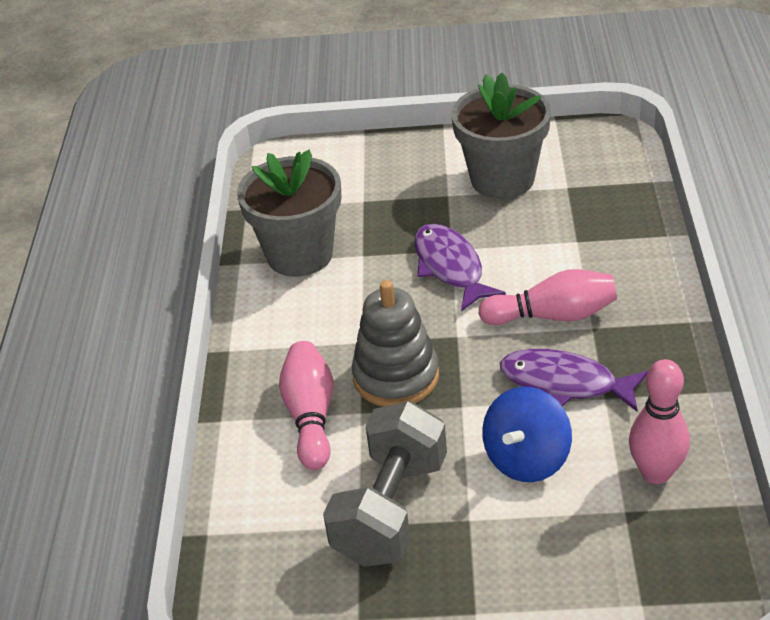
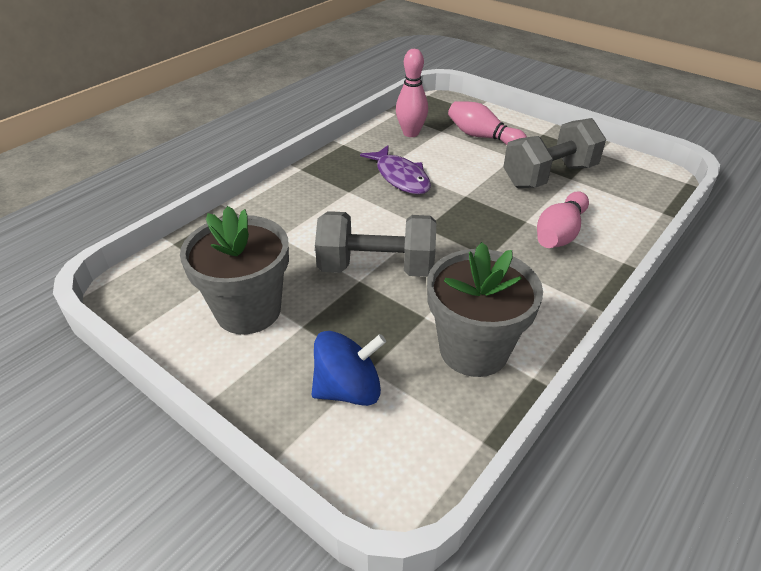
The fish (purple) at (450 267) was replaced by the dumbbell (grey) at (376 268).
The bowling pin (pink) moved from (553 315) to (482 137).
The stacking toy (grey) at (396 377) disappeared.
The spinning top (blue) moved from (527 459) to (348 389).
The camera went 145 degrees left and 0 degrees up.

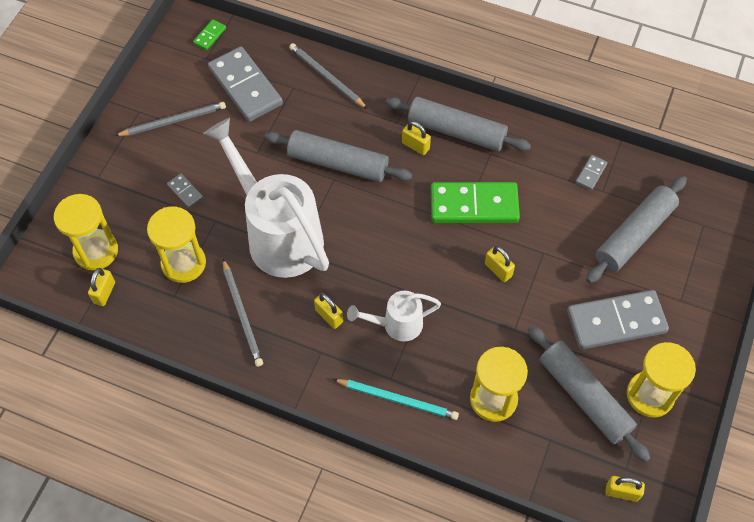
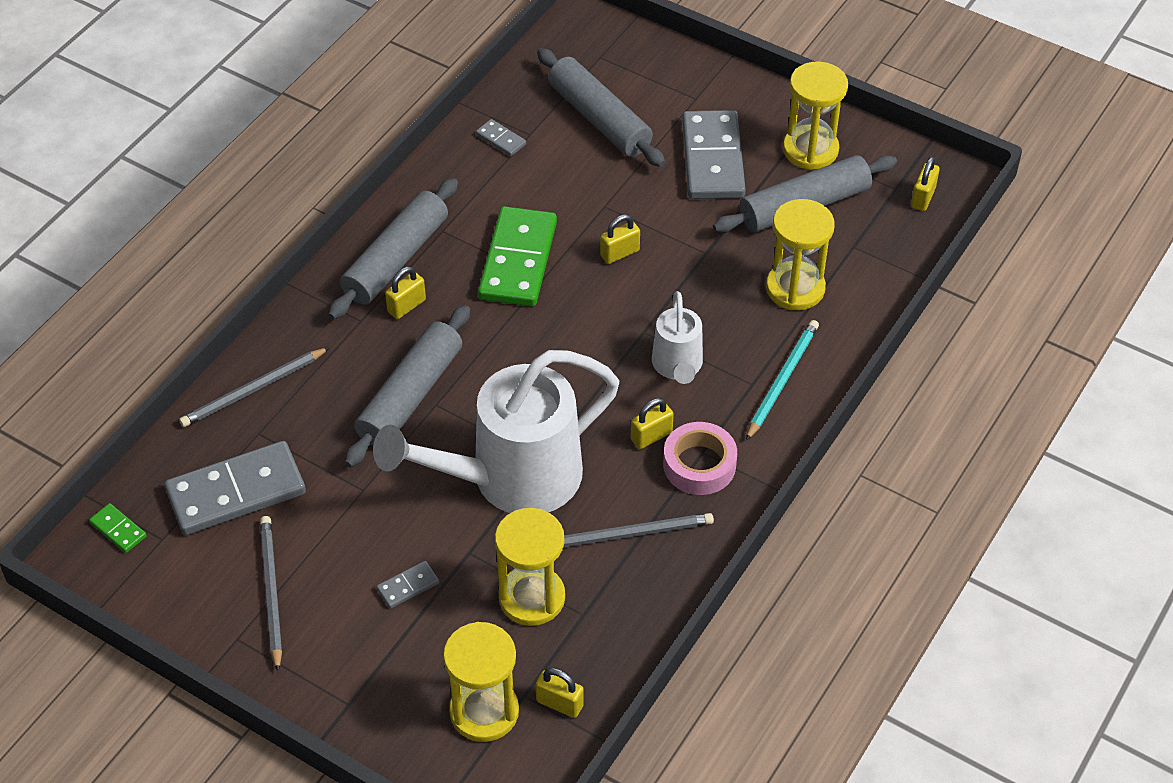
The tape (pink) at (699 465) appeared.
The camera went 80 degrees left and 10 degrees down.

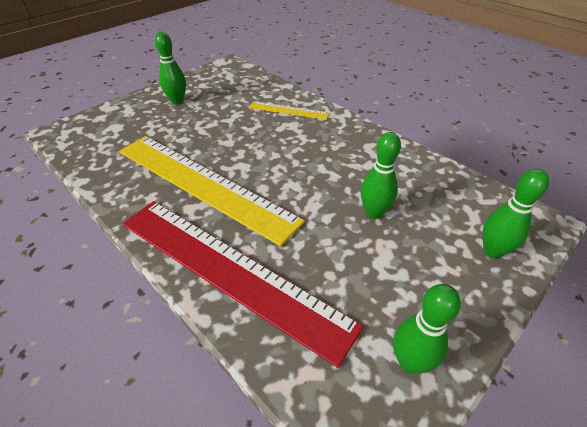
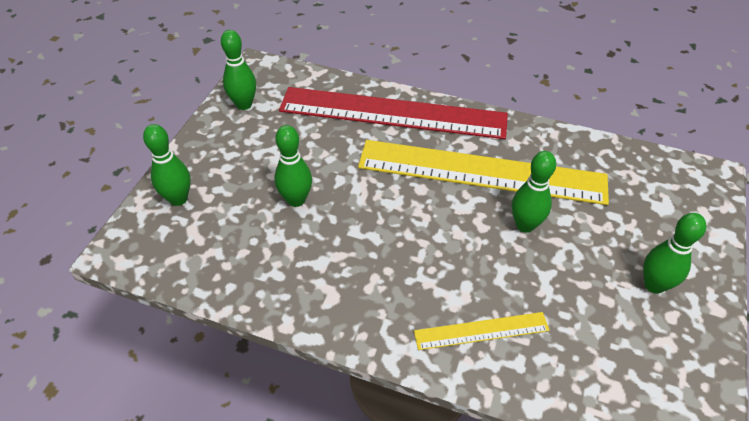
The bowling pin (green) at (525 225) appeared.
The camera went 155 degrees right and 5 degrees up.

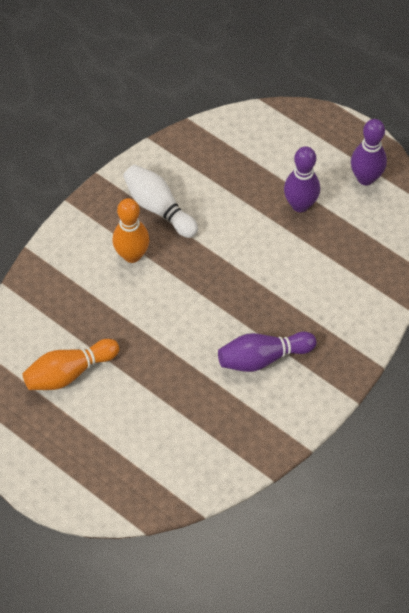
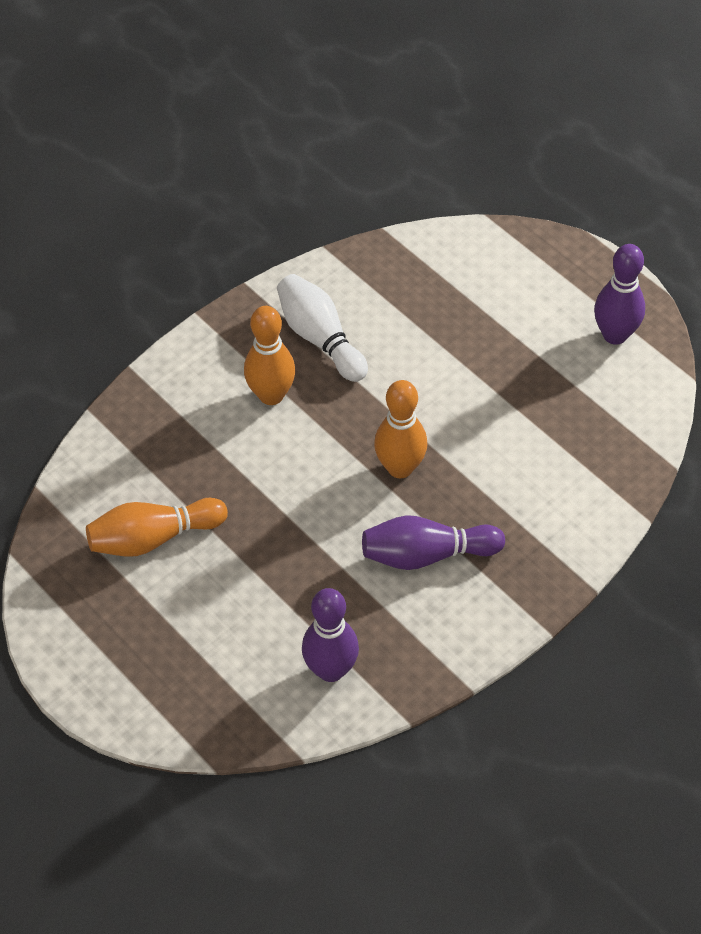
The bowling pin (purple) moved from (300 205) to (331 670).
The bowling pin (orange) at (400 468) appeared.
The camera went 10 degrees right and 5 degrees down.

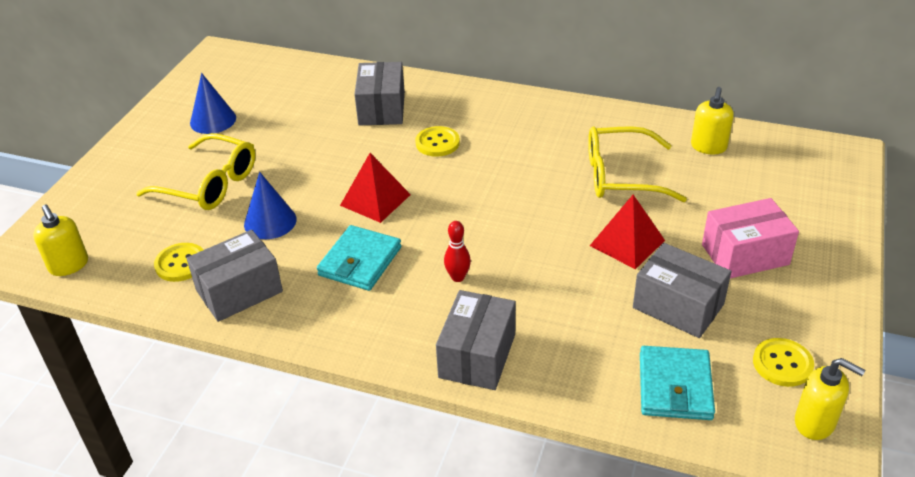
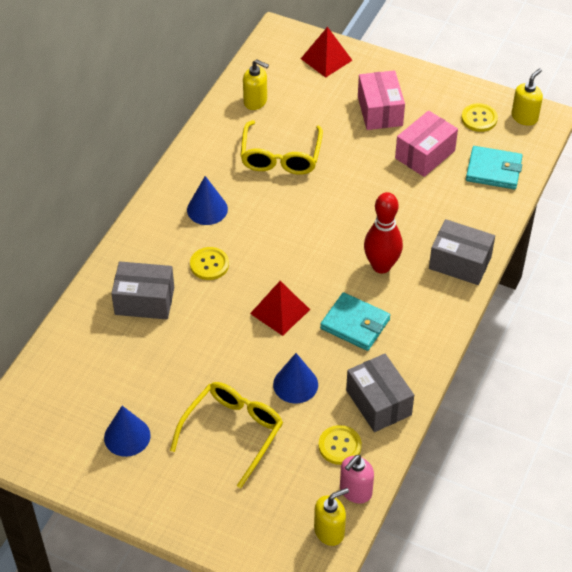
The pyramid (red) moved from (627 243) to (326 59).
The bowling pin (red) at (458 277) changed to 1.93 times the size.
The box (grey) at (678 306) became the box (pink) at (425 154).
The cone (blue) at (207 209) appeared.
The soap dispenser (pink) at (355 491) appeared.
The camera went 85 degrees left and 10 degrees up.

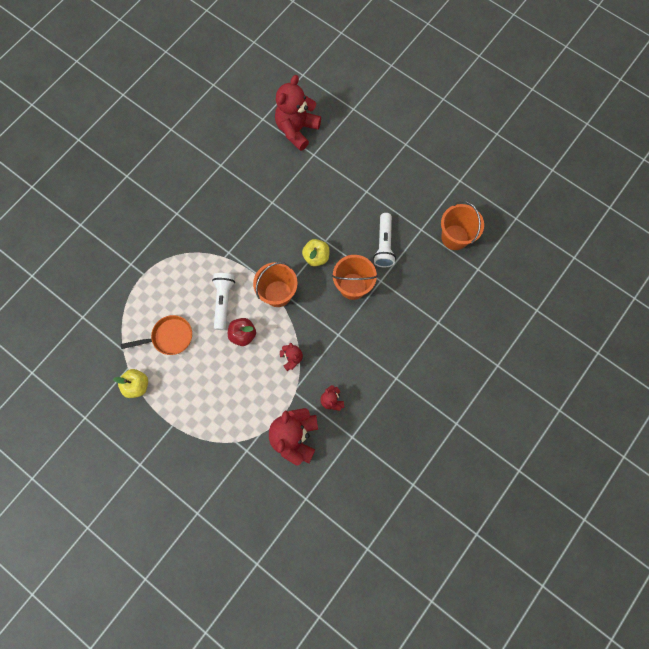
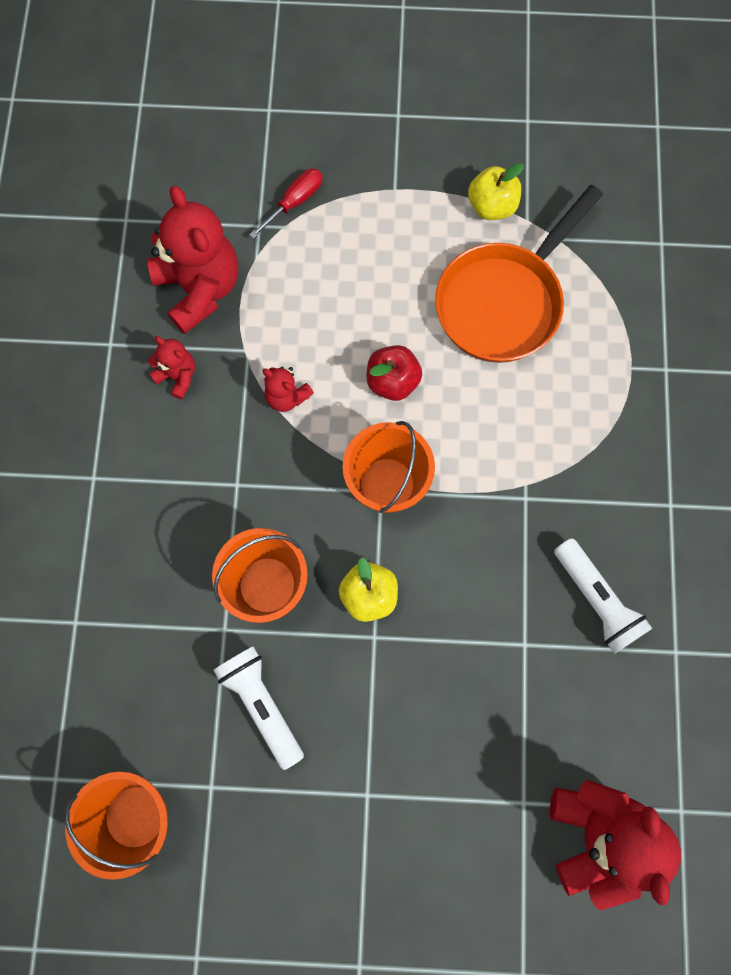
The flashlight (white) moved from (223 301) to (596 600).
The pan (orange) at (169 337) changed to 1.62 times the size.
The screwdriver (red) at (294 202) appeared.
The camera went 145 degrees right and 0 degrees up.

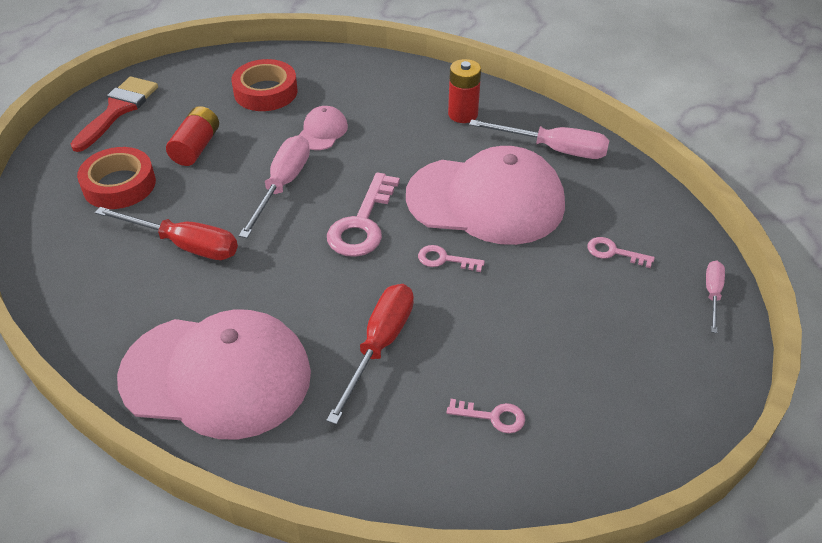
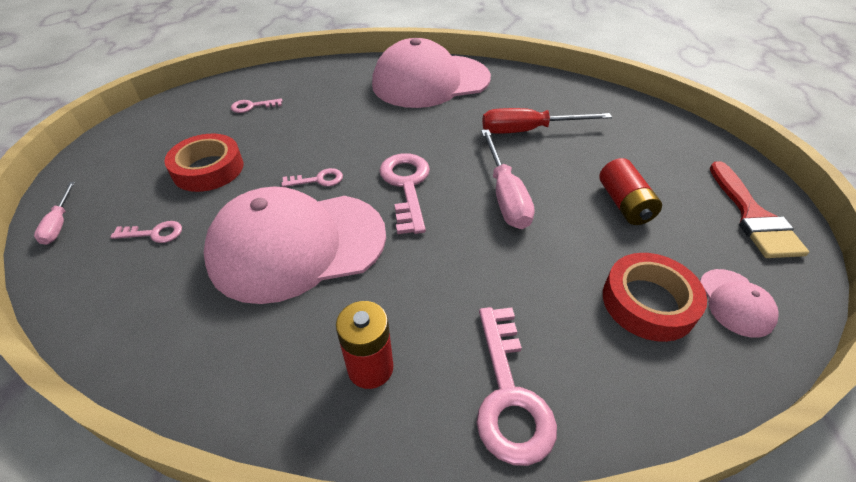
The cap (pink) moved from (322 131) to (735 302).
The screwdriver (pink) at (554 149) disappeared.
The tape (red) moved from (119 185) to (208 169).
The screwdriver (red) at (379 346) disappeared.
The key (pink) at (509 395) appeared.
The camera went 155 degrees right and 0 degrees up.

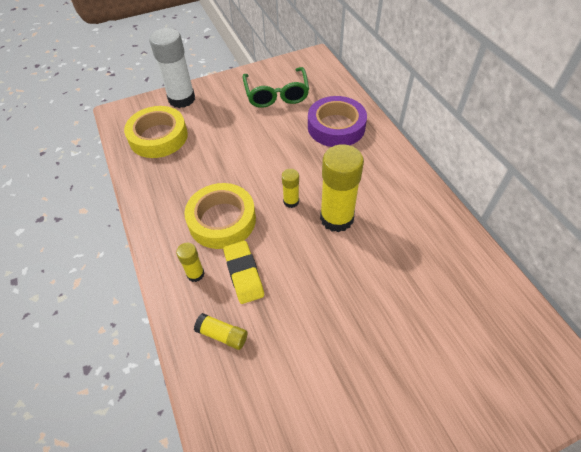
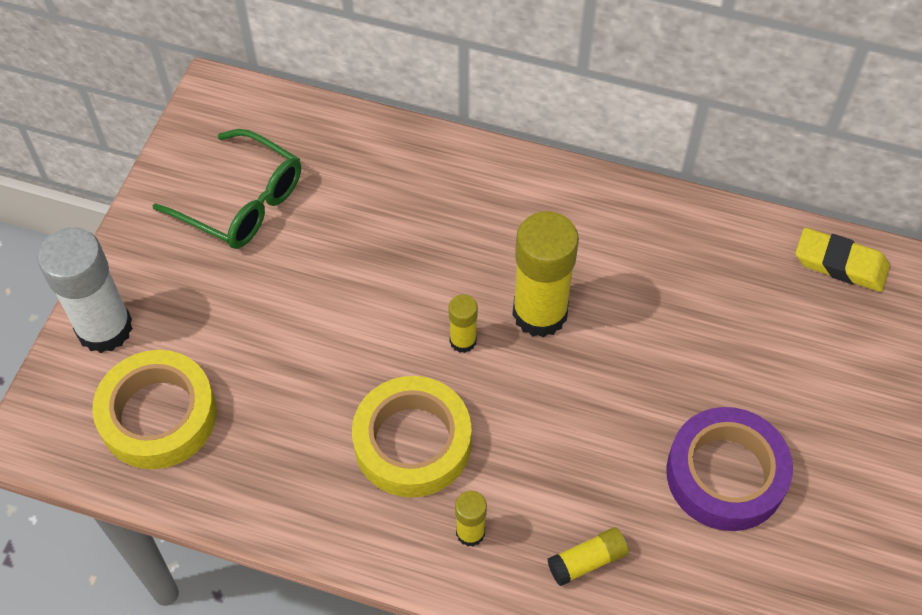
The tape (purple) moved from (336 127) to (725 474).
The eraser (yellow) moved from (244 274) to (840 264).
The camera went 50 degrees left and 5 degrees up.

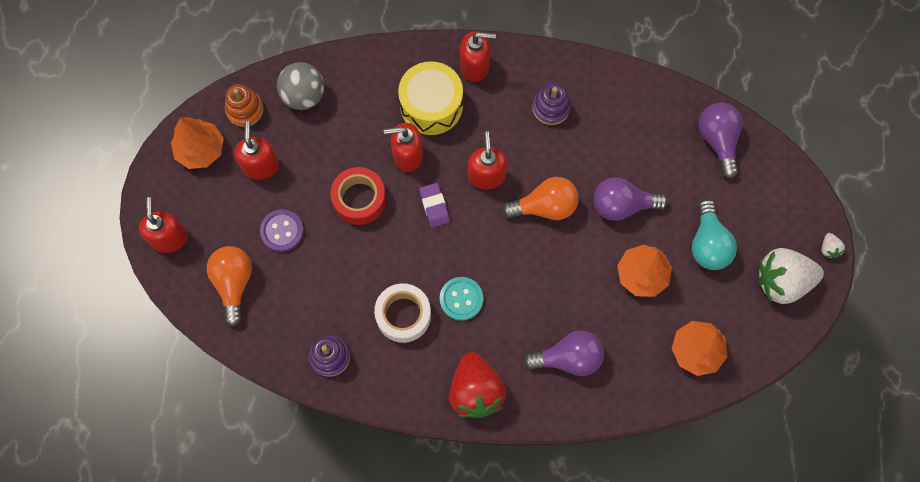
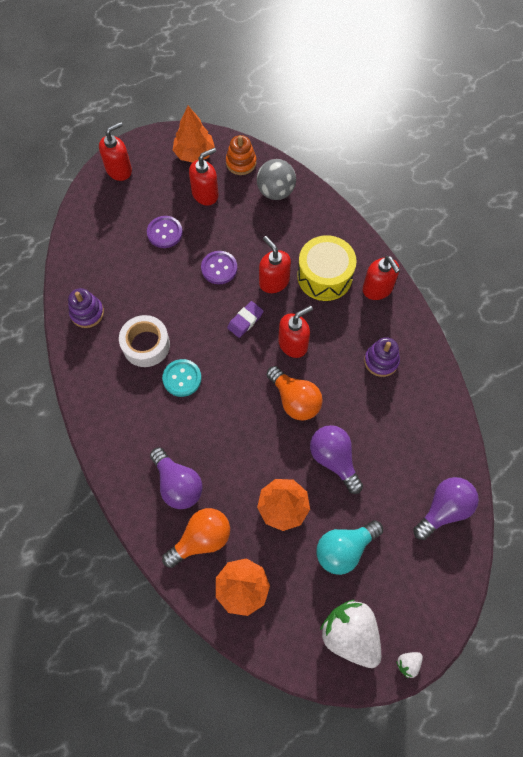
The tape (red) at (359 199) was replaced by the button (purple) at (219 268).
The light bulb (orange) moved from (234 283) to (201 539).
The strawberry (red) at (475 391) disappeared.
The camera went 60 degrees right and 5 degrees down.

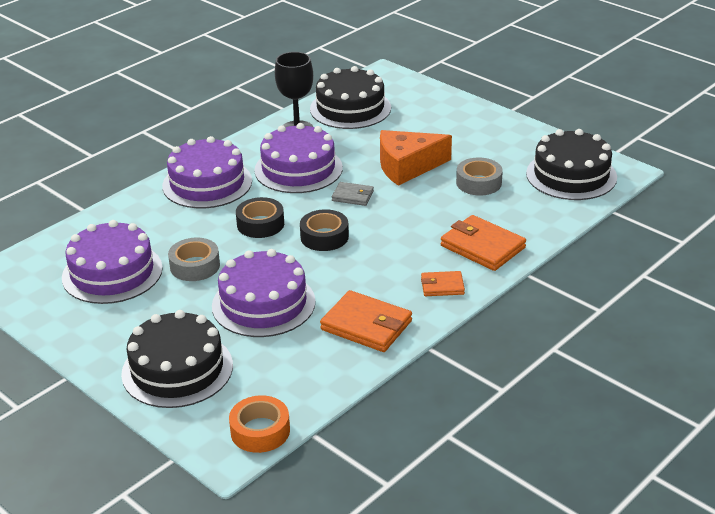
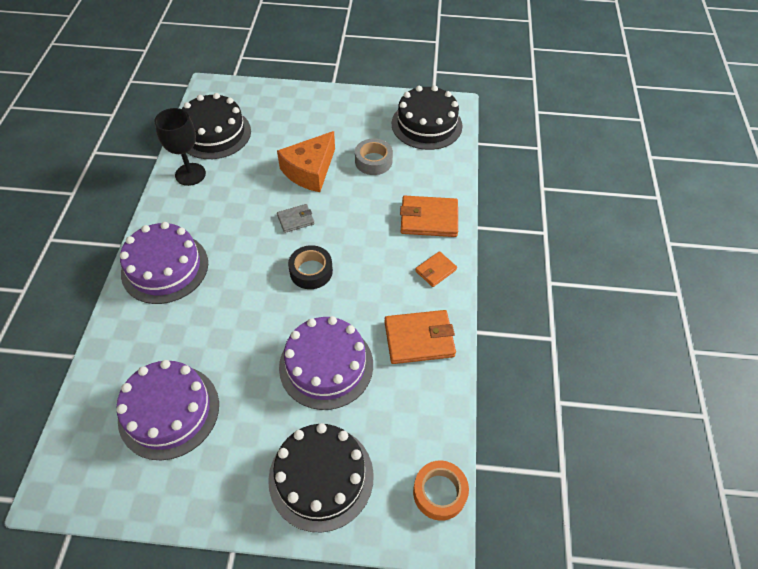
The cake (purple) at (298 169) disappeared.
The tape (black) at (260 224) disappeared.
The tape (grey) at (195 266) disappeared.
The camera went 40 degrees left and 20 degrees up.

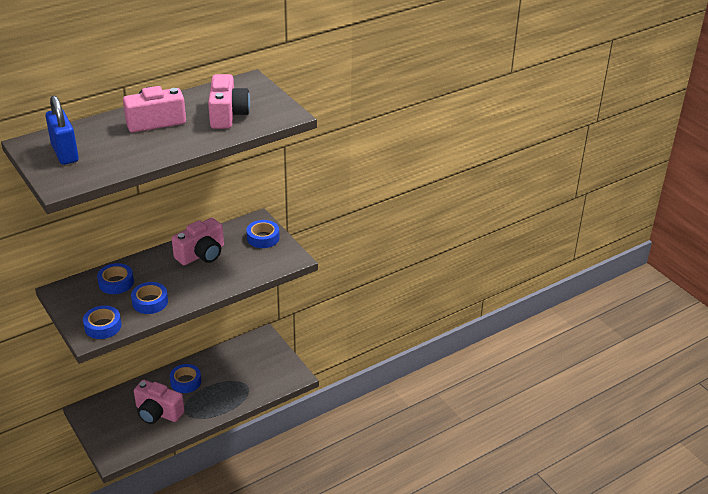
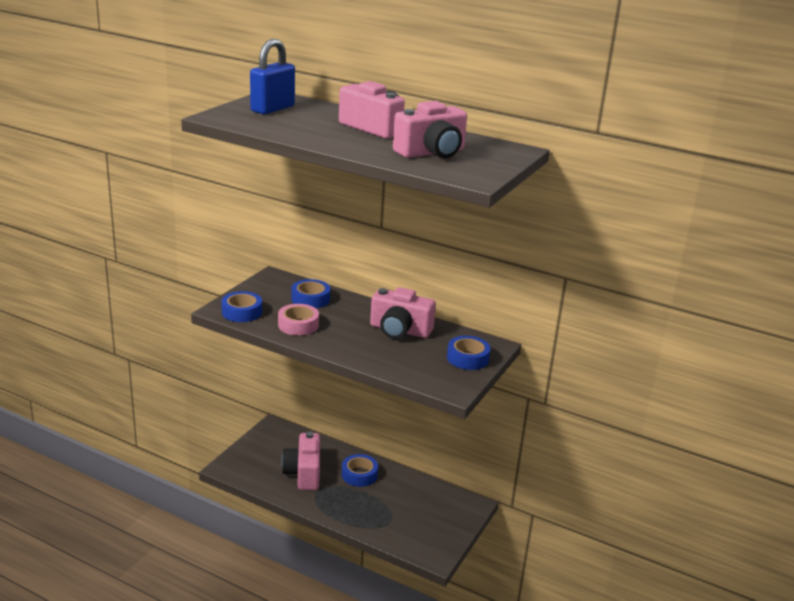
The tape (blue) at (150 302) became the tape (pink) at (298 325).
The camera went 60 degrees right and 10 degrees down.

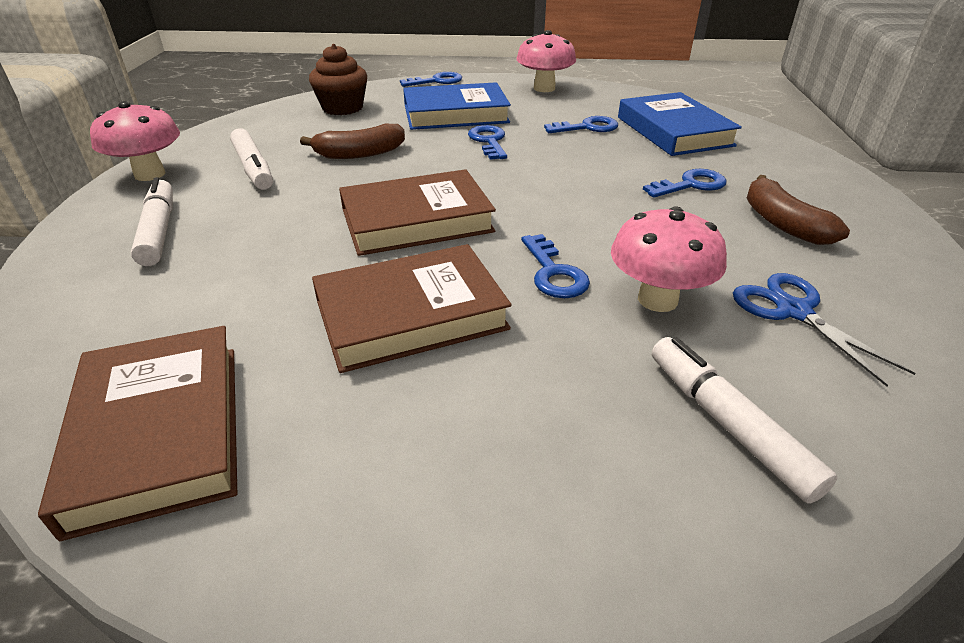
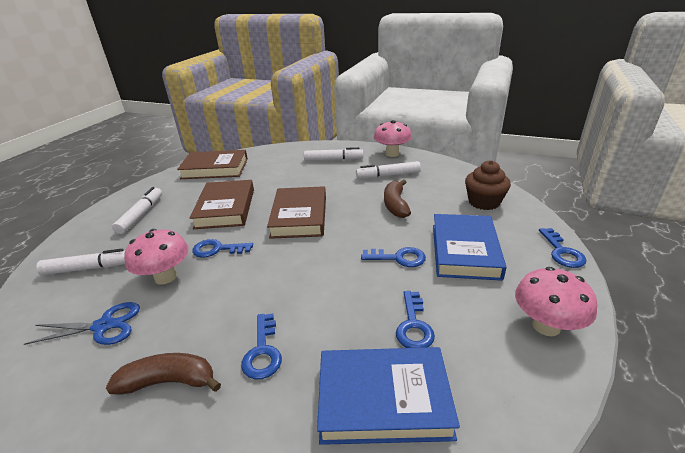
The marker (white) at (141 215) appeared.
The camera went 110 degrees right and 5 degrees down.

